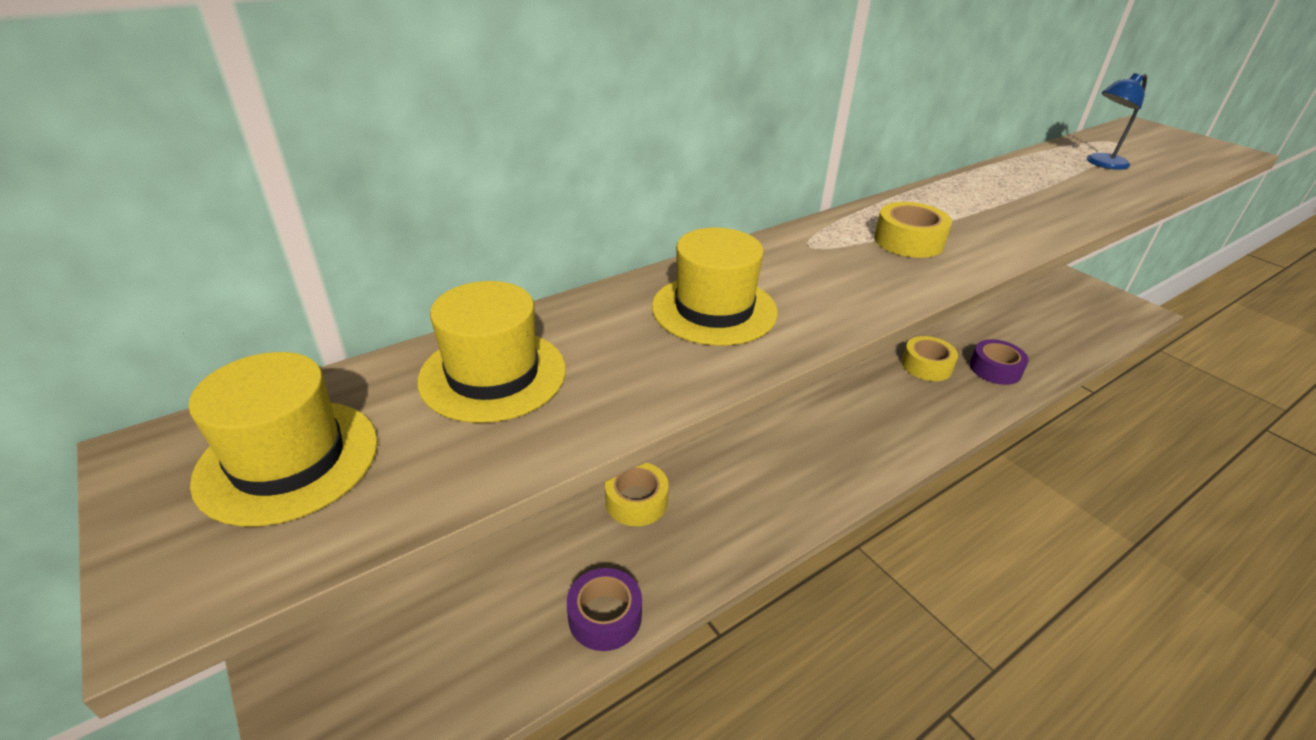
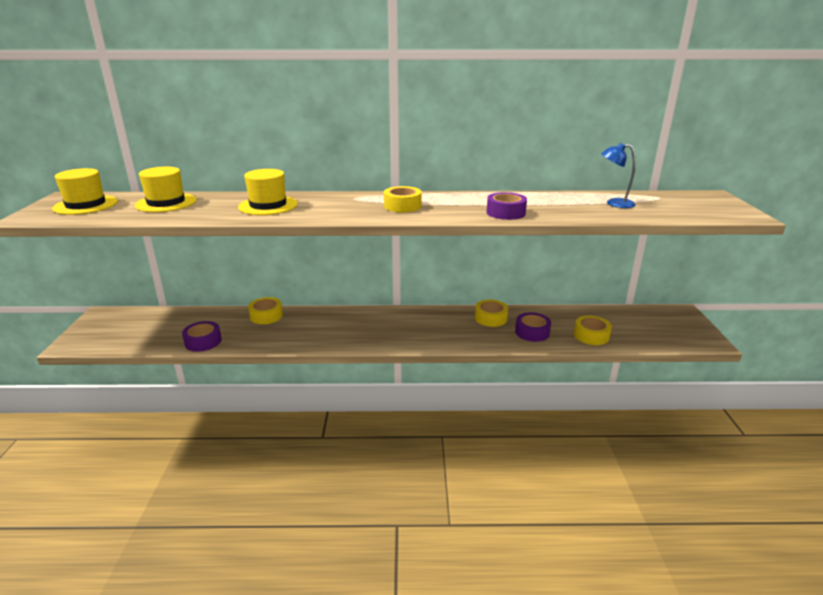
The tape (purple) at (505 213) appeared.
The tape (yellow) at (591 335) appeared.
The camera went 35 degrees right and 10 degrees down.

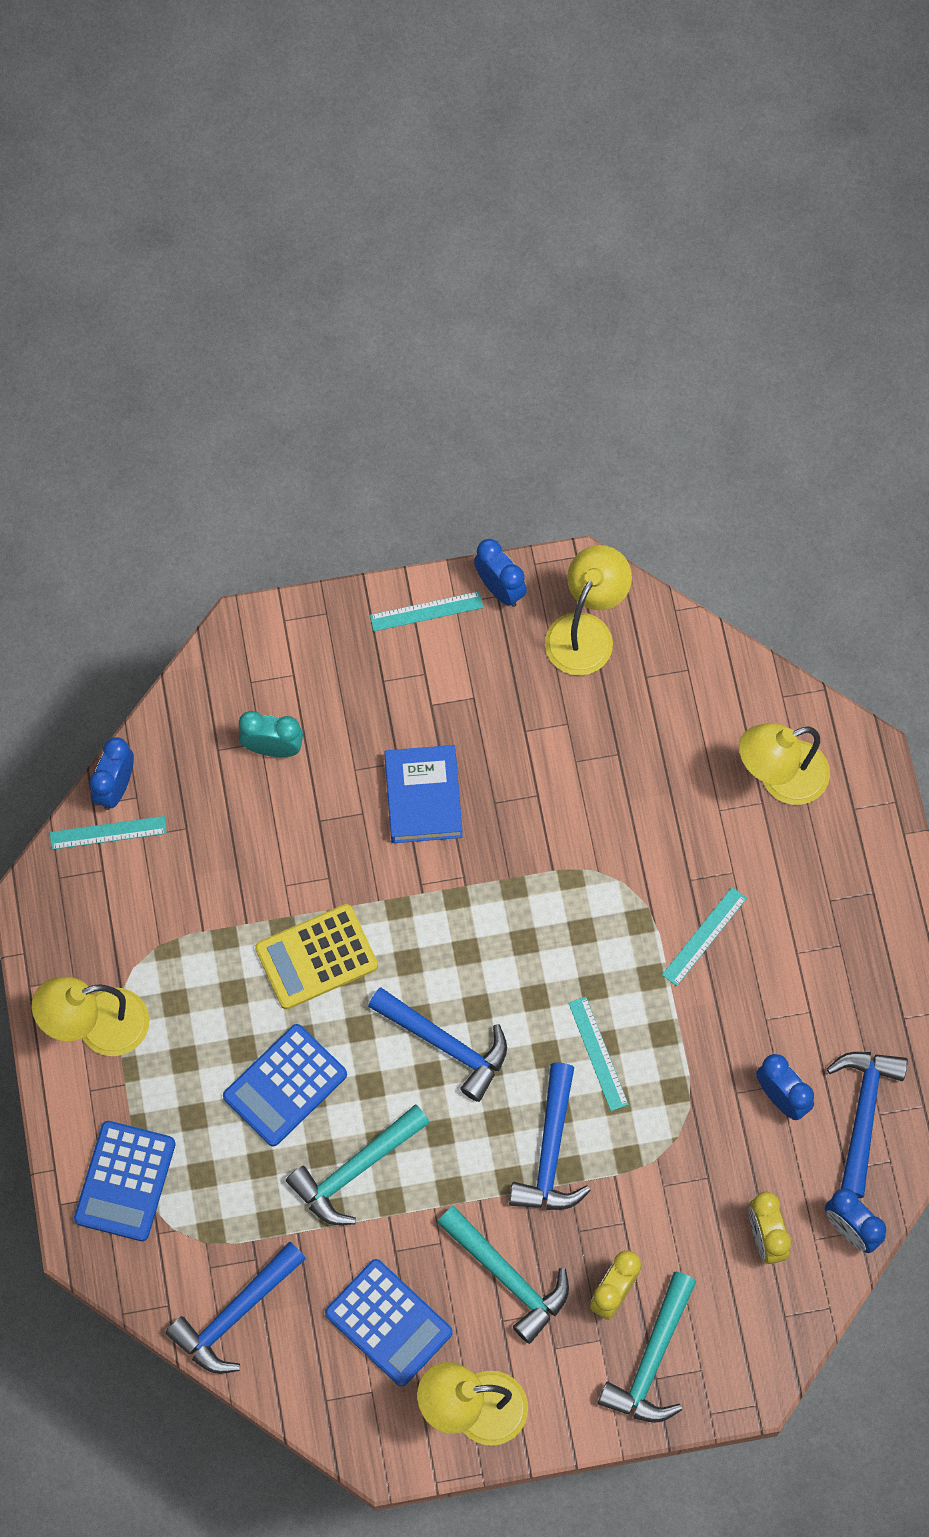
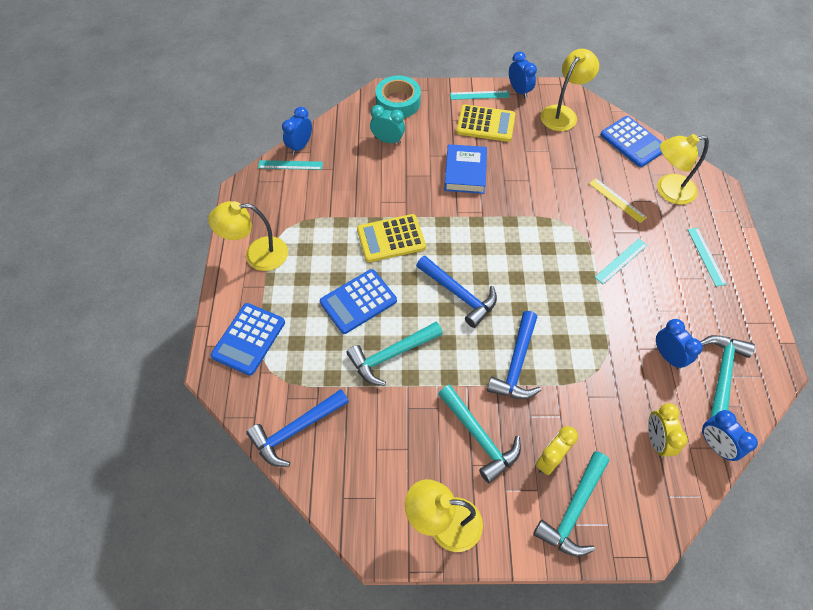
The ruler (turquoise) moved from (598 1053) to (706 256).
The hammer (blue) at (863 1114) became the hammer (turquoise) at (721 374).
The calculator (blue) moved from (388 1322) to (633 142).
The tape (turquoise) at (398 102) appeared.
The calculator (yellow) at (485 124) appeared.
The ruler (yellow) at (617 200) appeared.
The camera went 10 degrees right and 10 degrees down.

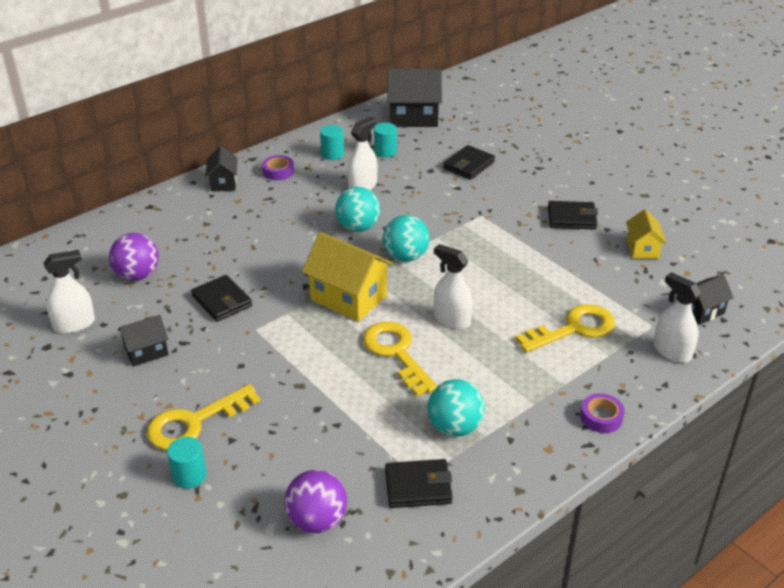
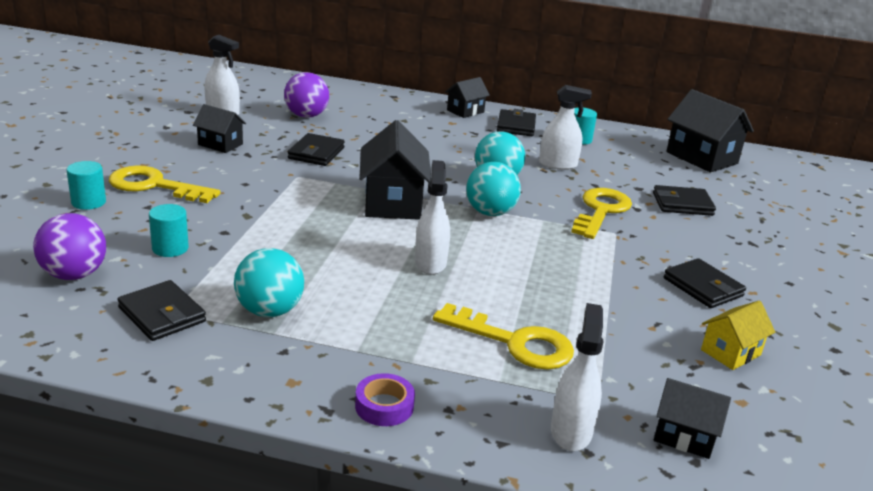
The cylinder (turquoise) moved from (385 151) to (170 248).
The tape (purple) at (278 171) was replaced by the wallet (black) at (516 126).
The house (yellow) at (348 297) became the house (black) at (392 203).
The key (yellow) moved from (396 353) to (601 211).
The camera went 50 degrees right and 10 degrees down.

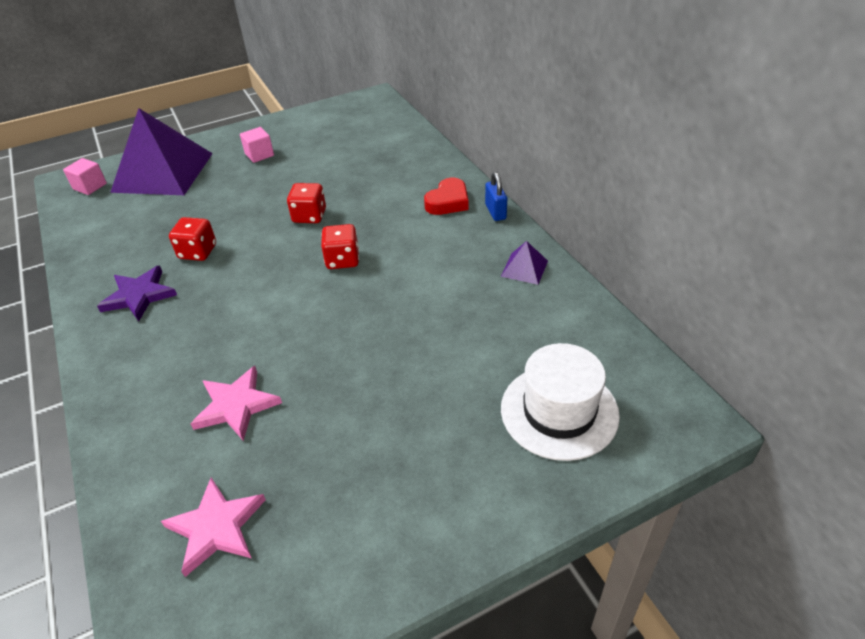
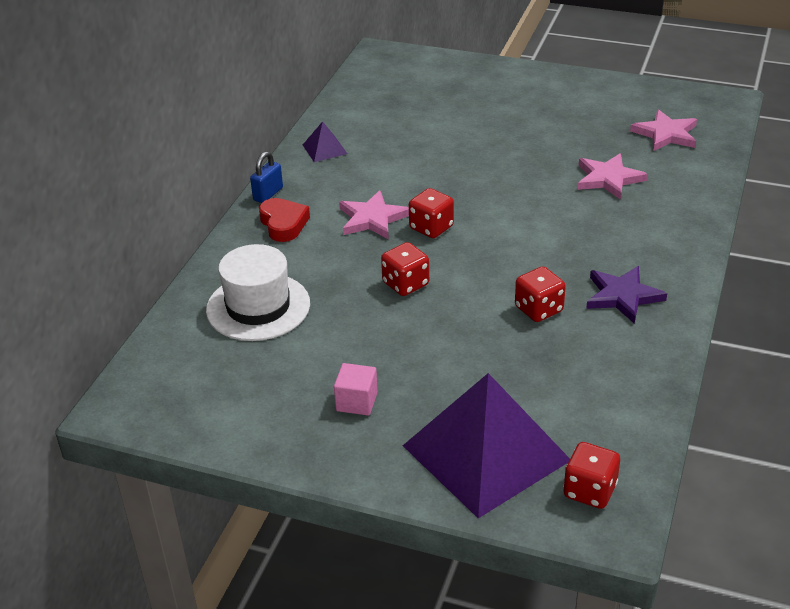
The cube (pink) at (90 186) was replaced by the dice (red) at (589 491).
The heart (red) at (448 202) turned 75 degrees clockwise.
The hat (white) moved from (559 411) to (258 307).
The star (pink) at (372 219) appeared.
The camera went 135 degrees left and 5 degrees down.

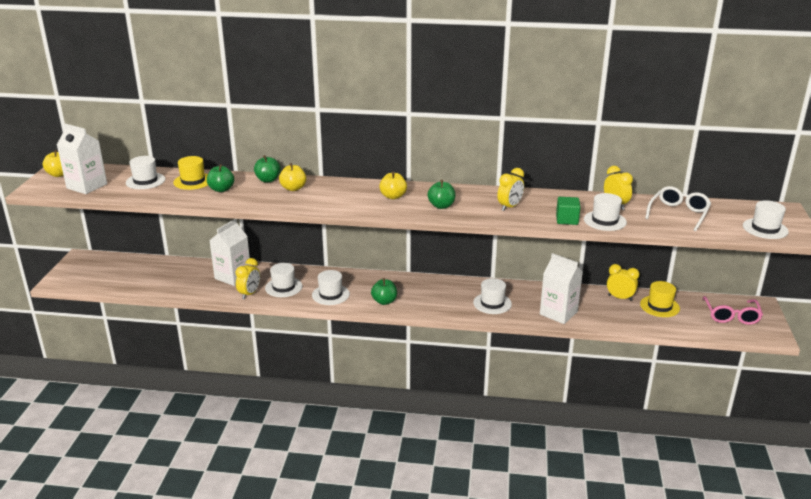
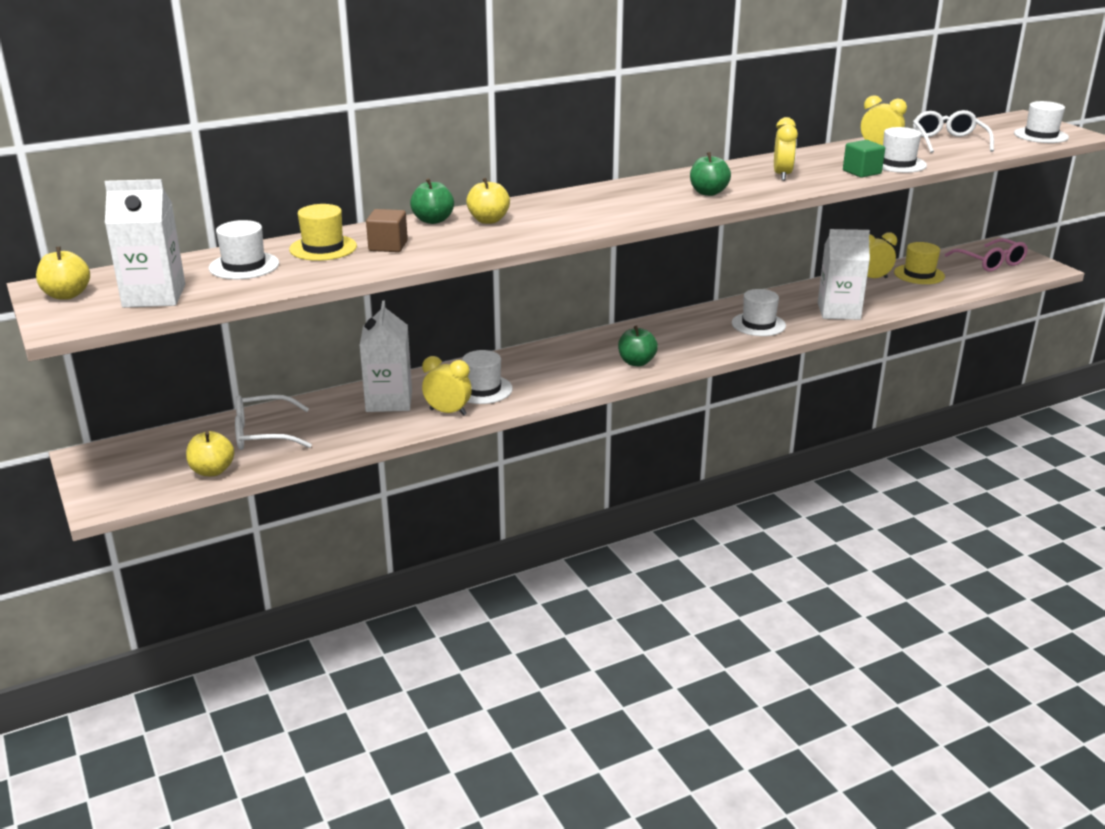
The apple (green) at (221 189) was replaced by the cube (brown) at (388 246).
The apple (yellow) moved from (393 196) to (212 471).
The clock (yellow) at (249 294) turned 60 degrees counterclockwise.
The hat (white) at (330 294) disappeared.
The glasses (white) at (263 434) appeared.
The camera went 35 degrees left and 0 degrees up.

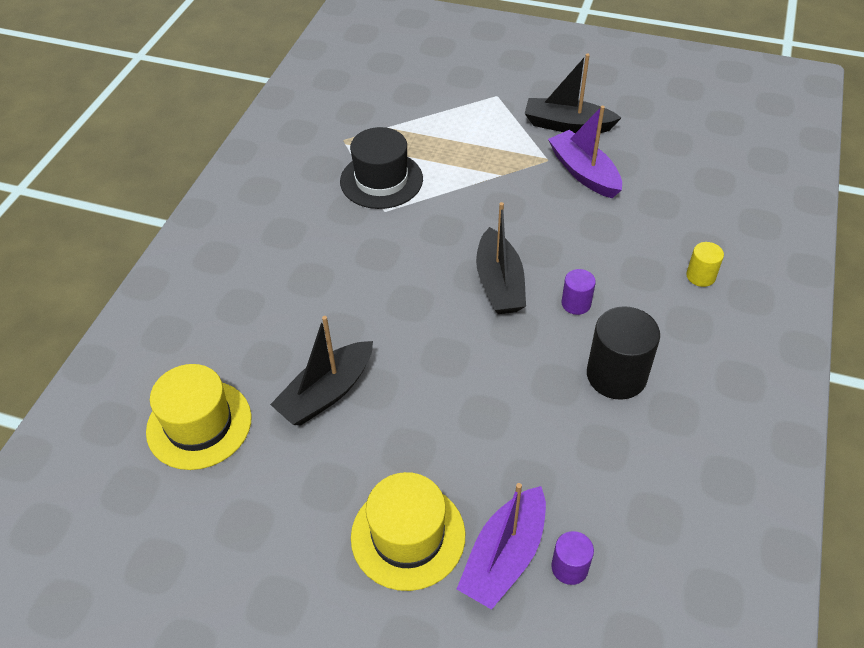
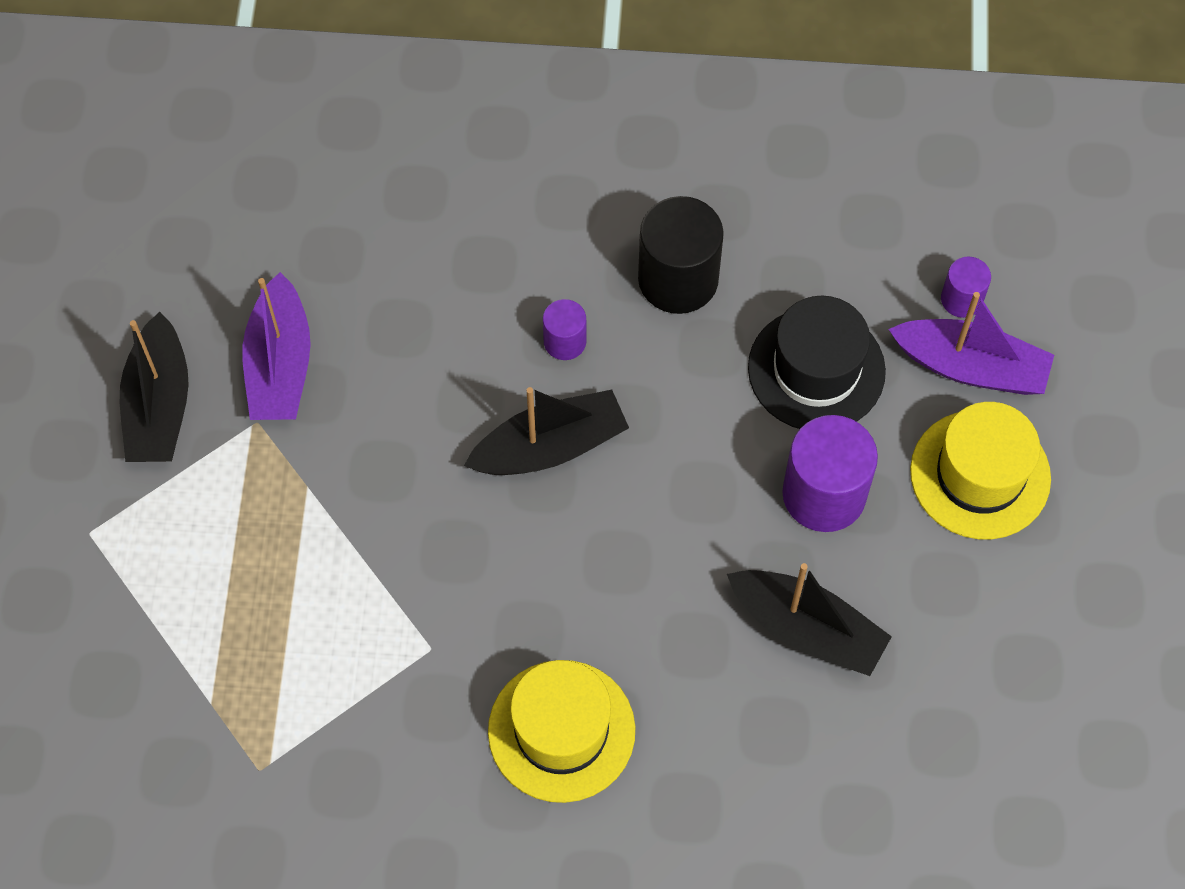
The boat (purple) at (584 173) turned 45 degrees counterclockwise.
The hat (black) moved from (381 180) to (816 369).
The cylinder (yellow) at (700 276) disappeared.
The hat (yellow) moved from (199 424) to (561 731).
The cylinder (purple) at (824 494) appeared.
The camera went 105 degrees left and 15 degrees up.

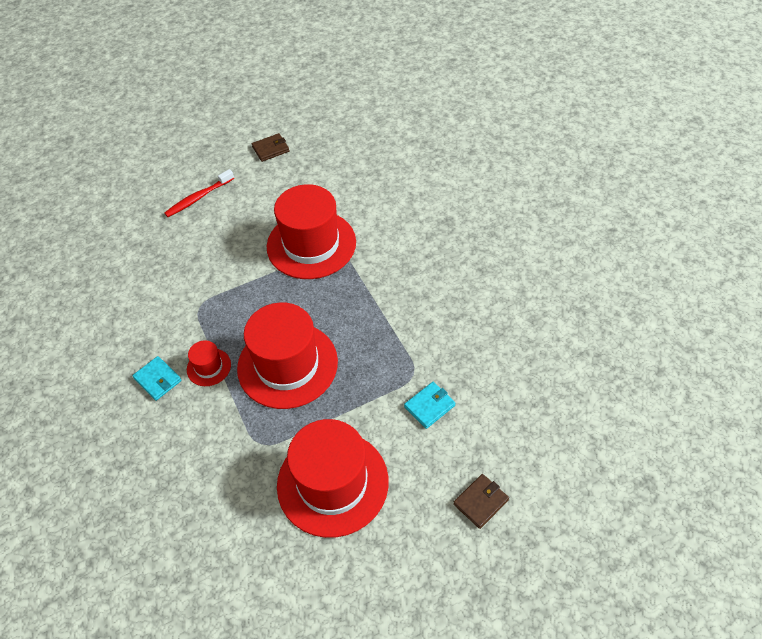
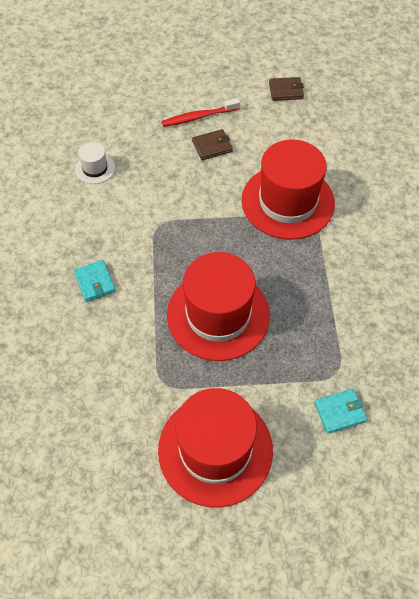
The hat (red) at (209 367) disappeared.
The wallet (brown) moved from (481 502) to (212 146).
The hat (white) at (95 168) appeared.
The camera went 20 degrees right and 5 degrees up.

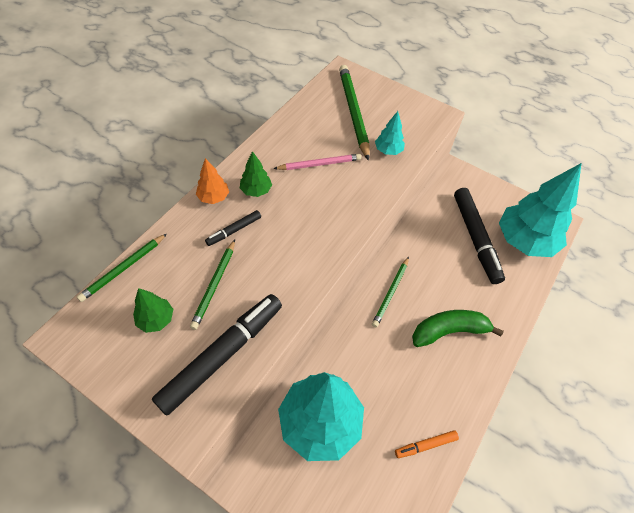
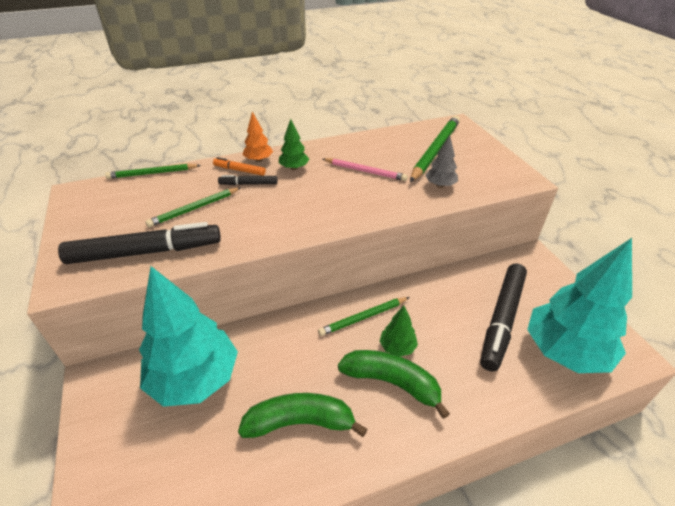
The tree (turquoise) at (388 151) became the tree (grey) at (440 185).
The tree (green) moved from (156 319) to (397 347).
The marker (orange) moved from (425 445) to (239 170).
The banana (green) at (300 422) appeared.
The camera went 40 degrees right and 15 degrees down.

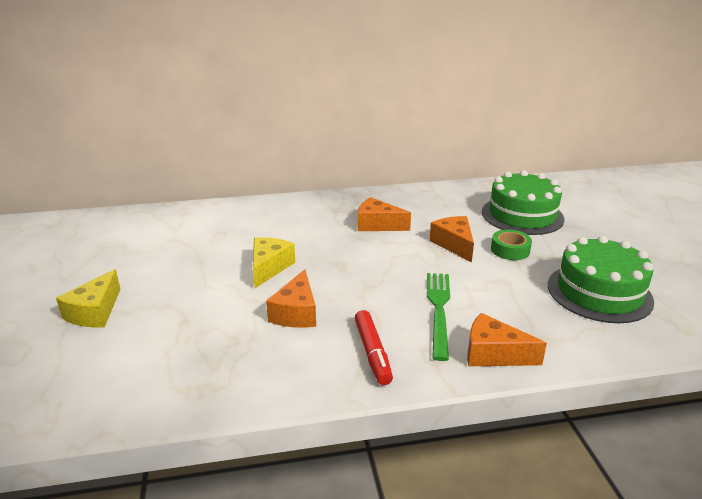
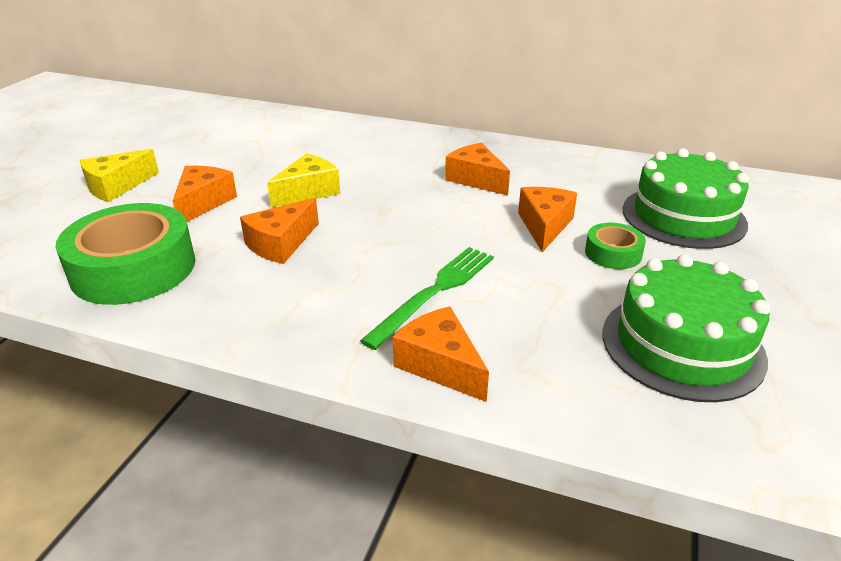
The marker (red) at (372 352) disappeared.
The cheese (orange) at (203 203) appeared.
The tape (green) at (133 268) appeared.
The camera went 30 degrees right and 5 degrees up.

